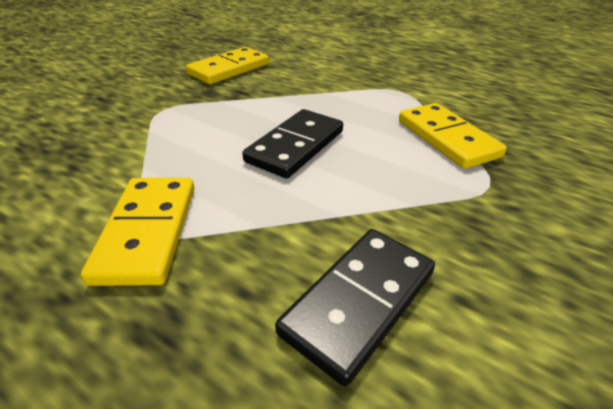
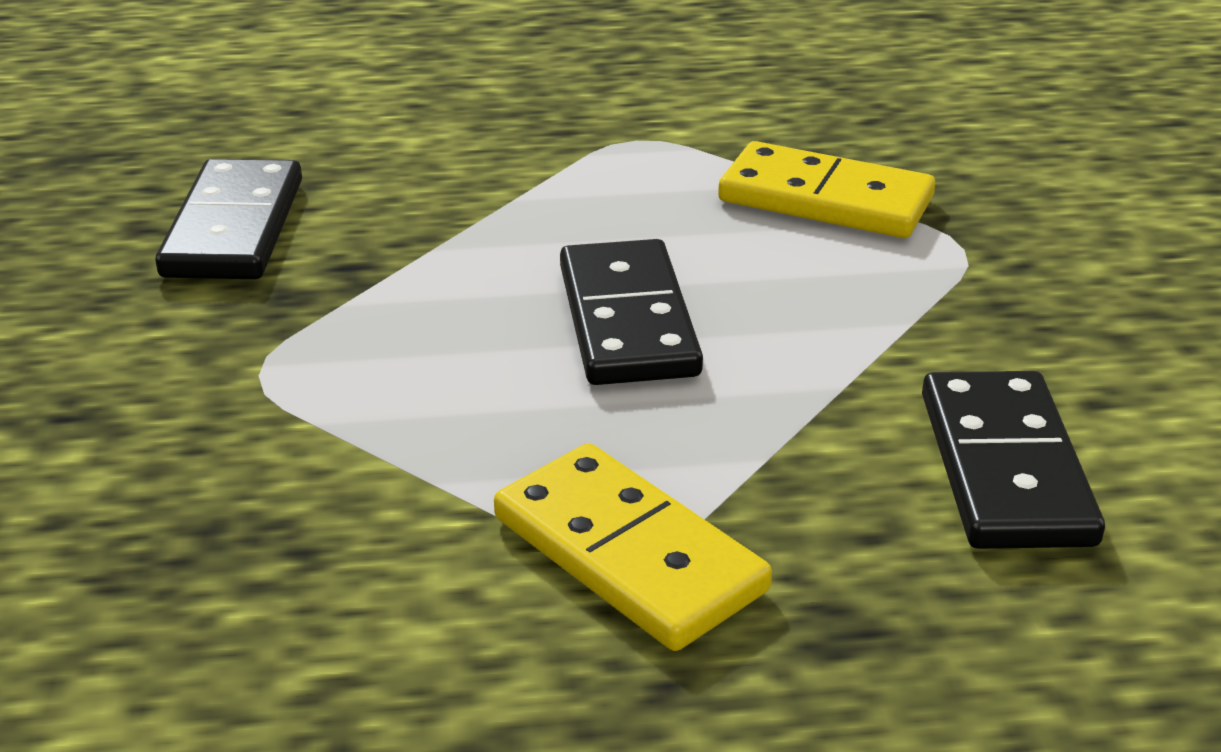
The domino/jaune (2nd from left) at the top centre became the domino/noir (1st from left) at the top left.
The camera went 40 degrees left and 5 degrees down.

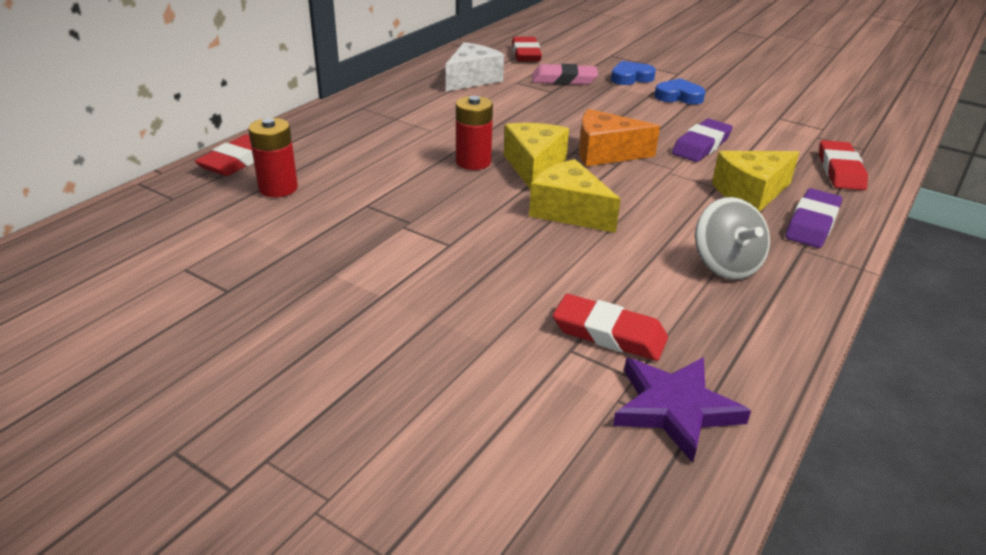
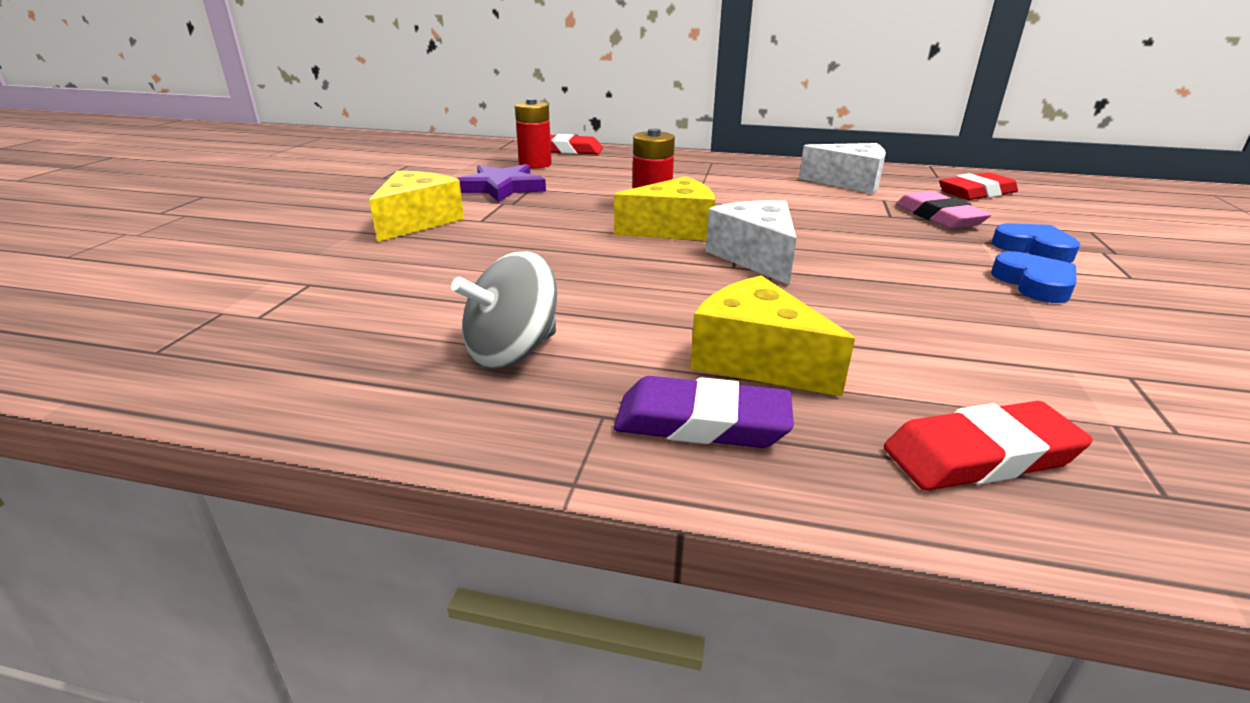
The fromage/orange at the top centre became the fromage/blanc (1st from left) at the centre.
The gomme/violet (1st from left) at the top right disappeared.
The fromage/jaune (2nd from left in the first image) moved from the centre to the top left.
The gomme/rouge (3rd from left) at the centre disappeared.
The étoile/violet moved from the bottom right to the top centre.
The camera went 70 degrees right and 5 degrees down.

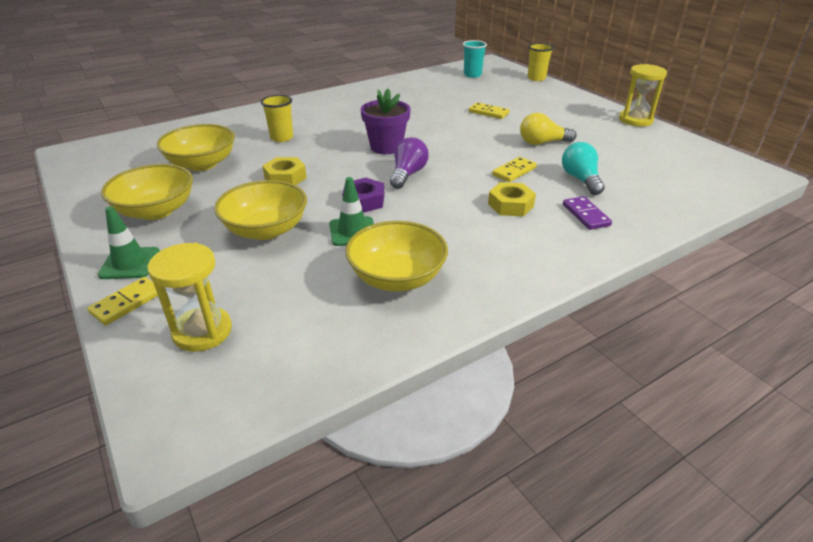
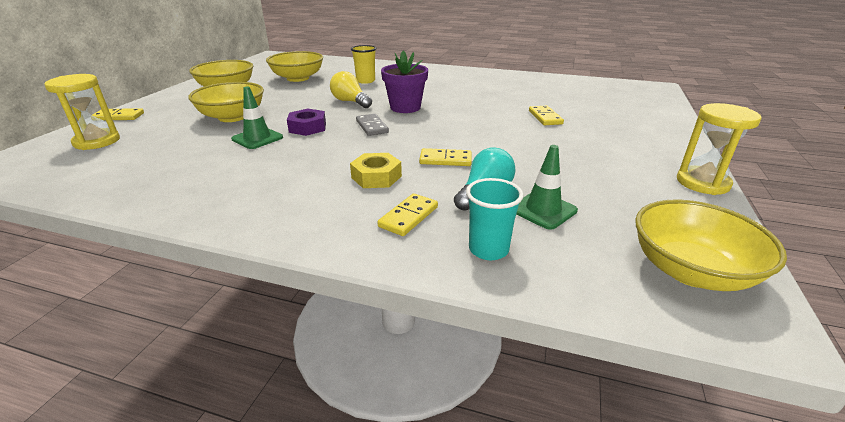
The gobelet/turquoise moved from the top centre to the centre.
The gobelet/jaune (2nd from left) at the top centre disappeared.
The ampoule/jaune moved from the top right to the top centre.
The ampoule/violet at the top centre was replaced by the domino/gris at the top centre.
The écrou/jaune (1st from left) at the top centre disappeared.
The domino/violet at the middle right became the domino/jaune (2nd from left) at the centre.
The cône de chantier/vert (1st from left in the first image) moved from the middle left to the centre.
The bol/jaune (4th from left) moved from the centre to the middle right.
The camera went 50 degrees right and 5 degrees down.

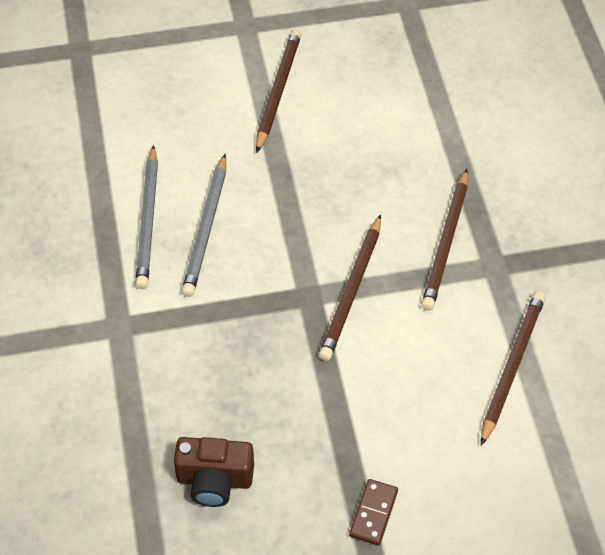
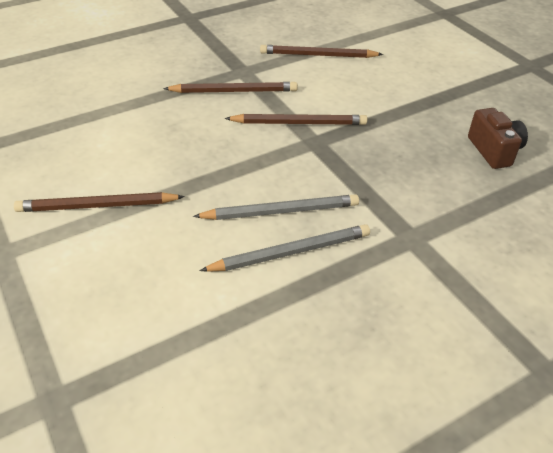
The domino/marron at the bottom centre disappeared.
The camera went 110 degrees left and 10 degrees down.

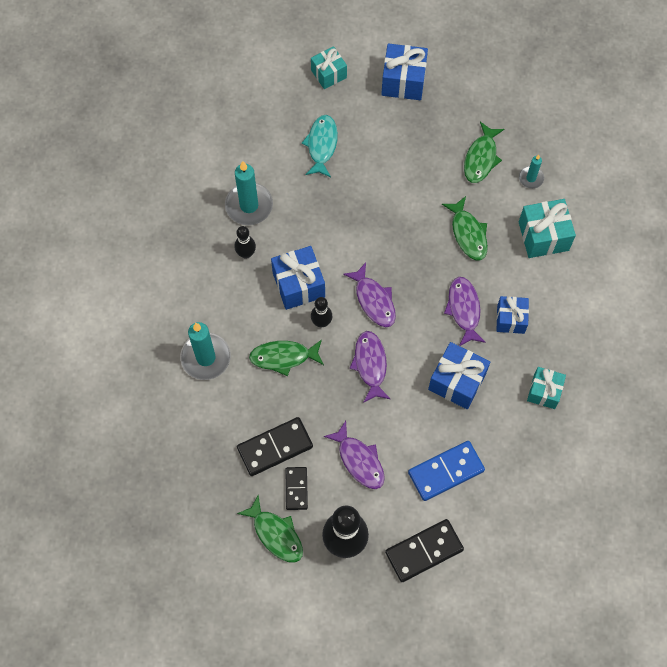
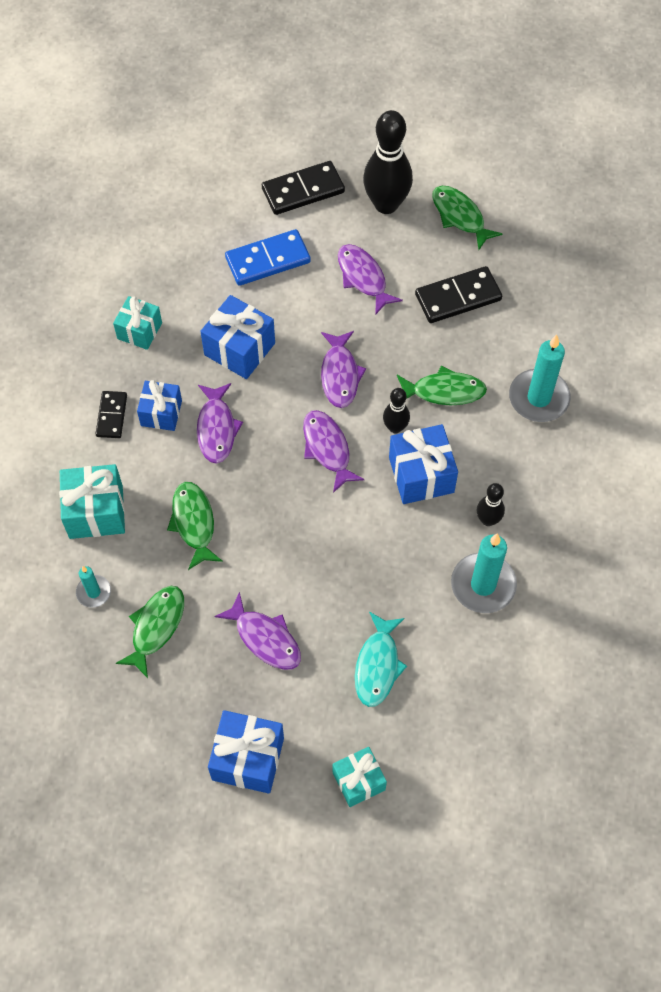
The domino/noir (2nd from left in the first image) moved from the bottom centre to the middle left.
The poisson/violet (2nd from left) at the centre appeared.
The camera went 175 degrees left and 5 degrees down.

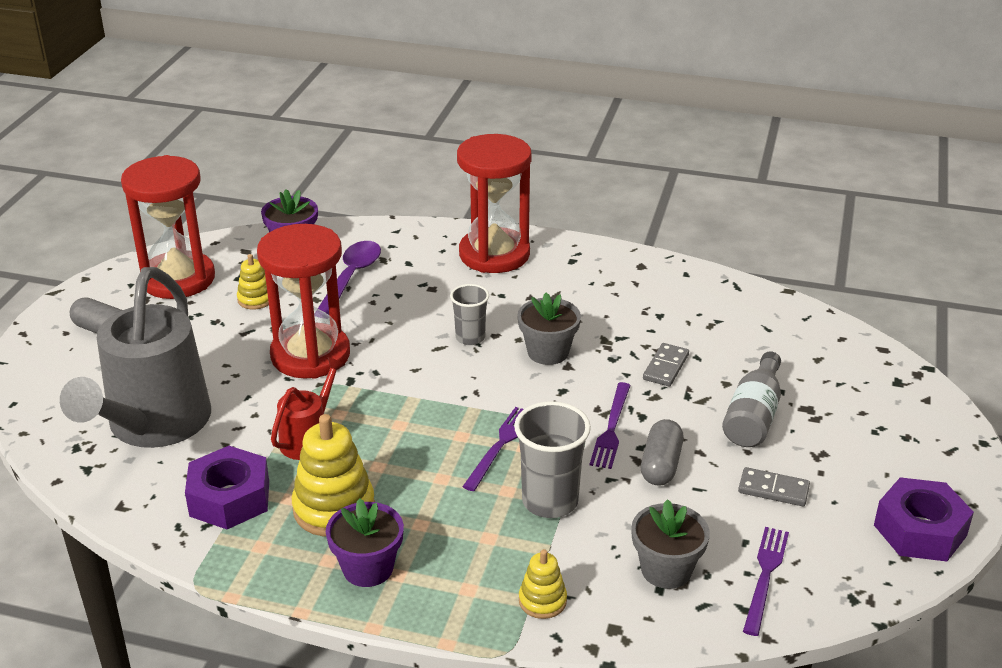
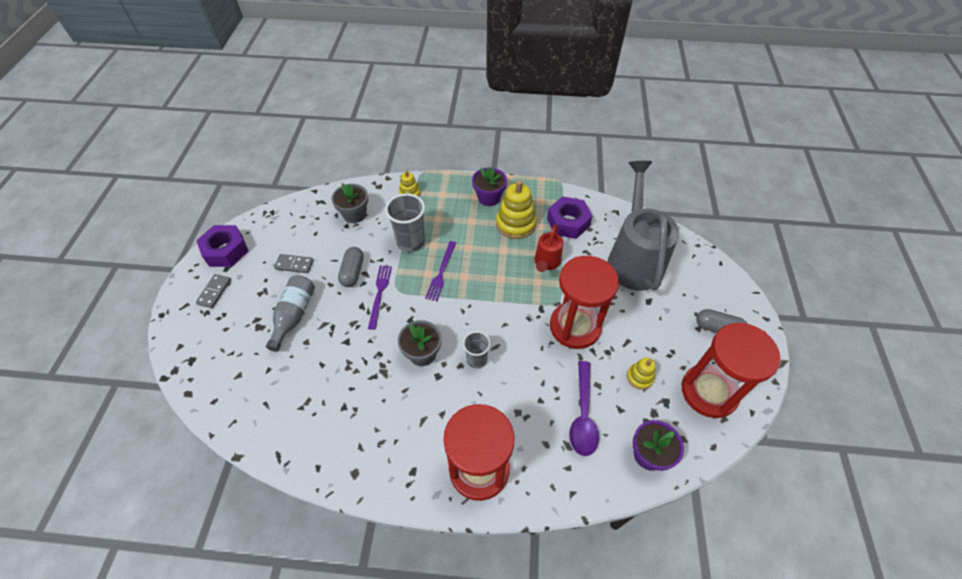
The domino/gris (1st from left) moved from the centre to the middle left.
The fourchette/violet (3rd from left) at the bottom right disappeared.
The camera went 170 degrees right and 20 degrees up.

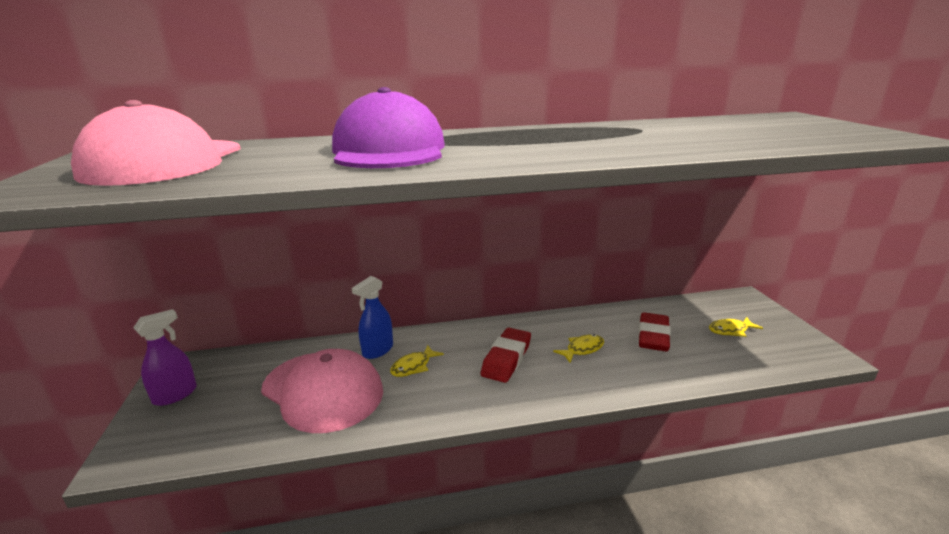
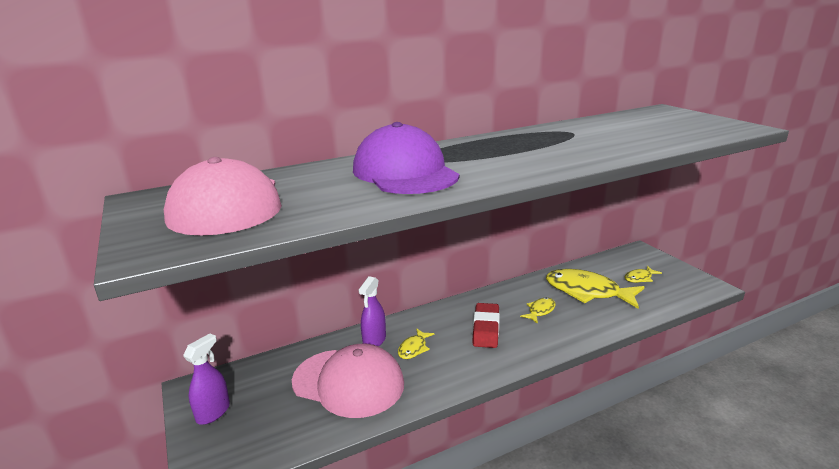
The vaporisateur/bleu at the centre became the vaporisateur/violet (2nd from left) at the centre.
The gomme/rouge (2nd from left) at the middle right was replaced by the poisson/jaune (3rd from left) at the middle right.
The camera went 15 degrees left and 0 degrees up.

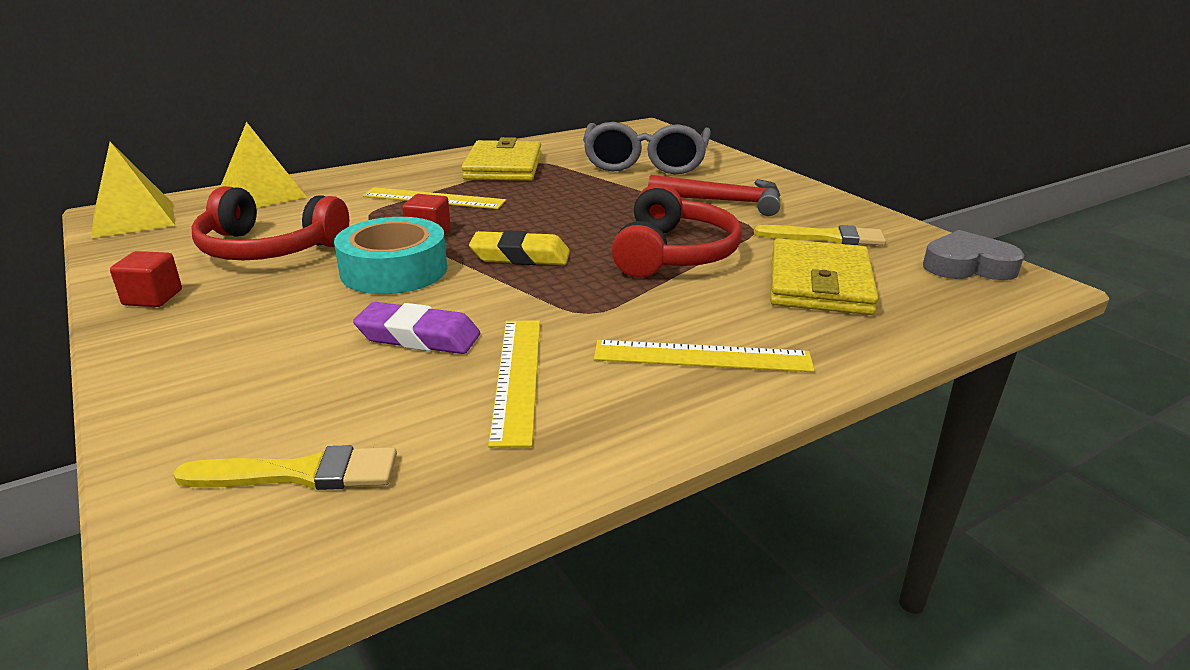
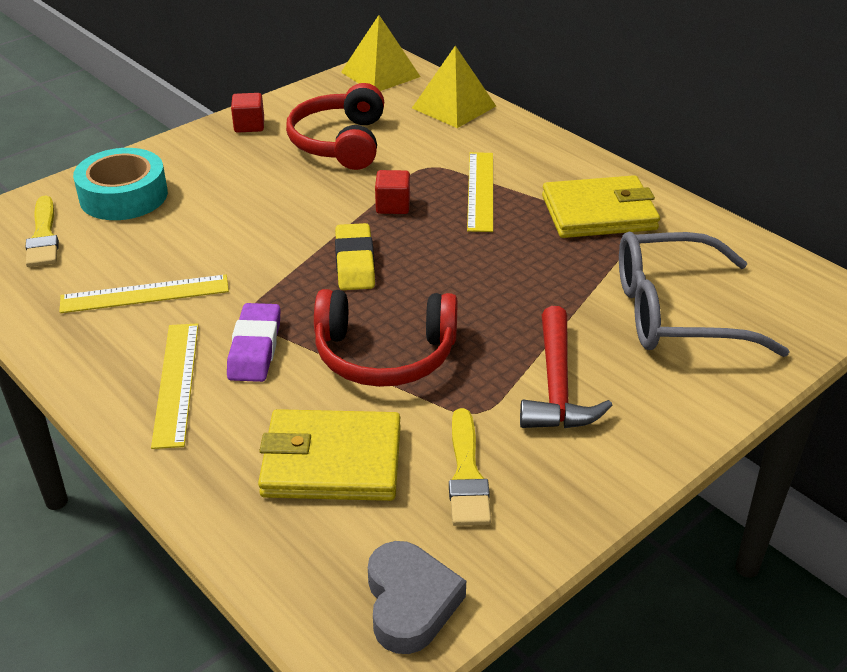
The ruban adhésif/turquoise moved from the middle left to the top left.
The gomme/violet moved from the centre to the middle left.
The camera went 80 degrees right and 10 degrees up.

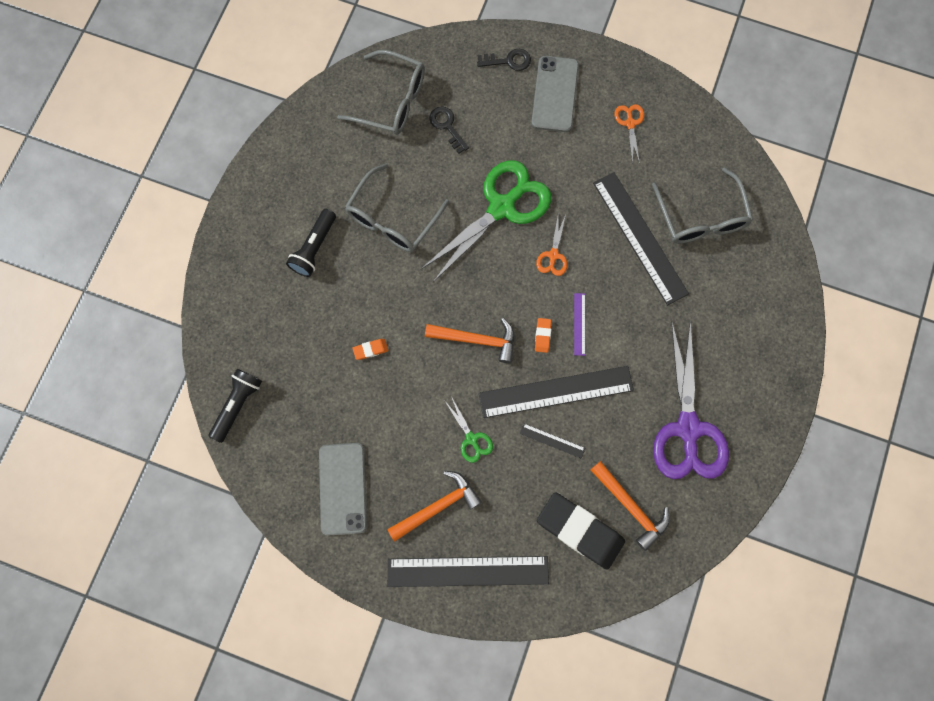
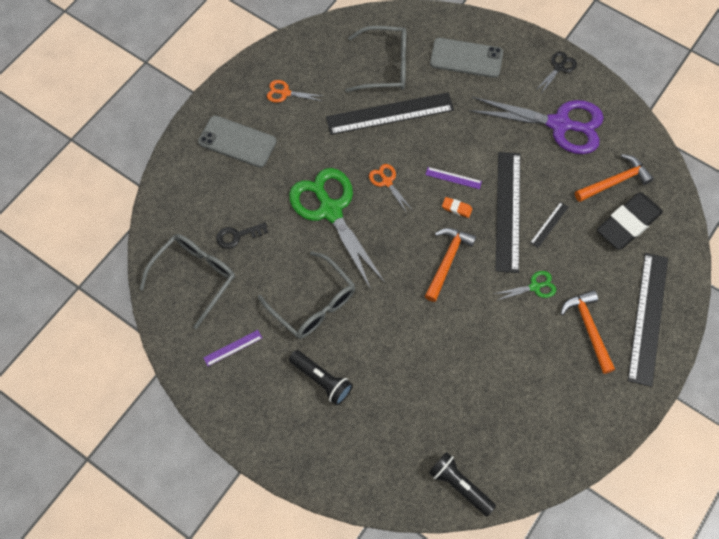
The clé/noir (2nd from left) at the top centre disappeared.
The ciseaux/orange (1st from left in the first image) at the centre turned 150 degrees counterclockwise.
The gomme/orange (1st from left) at the centre disappeared.
The téléphone/gris (1st from left in the first image) moved from the bottom centre to the top centre.
The ciseaux/noir at the top right appeared.
The règle/violet (1st from left) at the middle left appeared.
The camera went 75 degrees left and 10 degrees down.

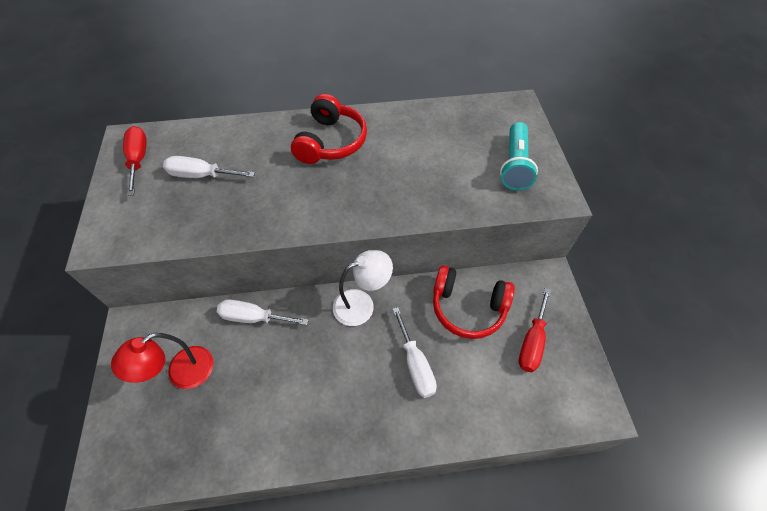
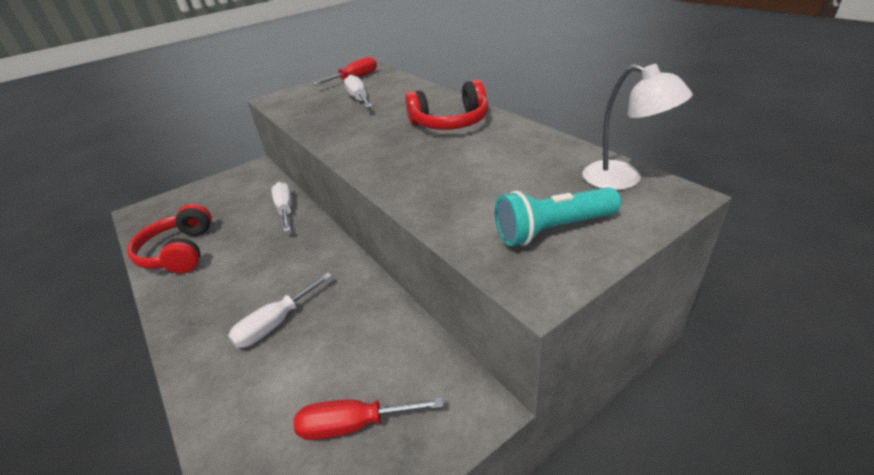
The lampe/blanc moved from the centre to the top right.
The casque audio/rouge (2nd from left in the first image) moved from the centre to the middle left.
The lampe/rouge at the bottom left disappeared.
The camera went 65 degrees right and 20 degrees down.

